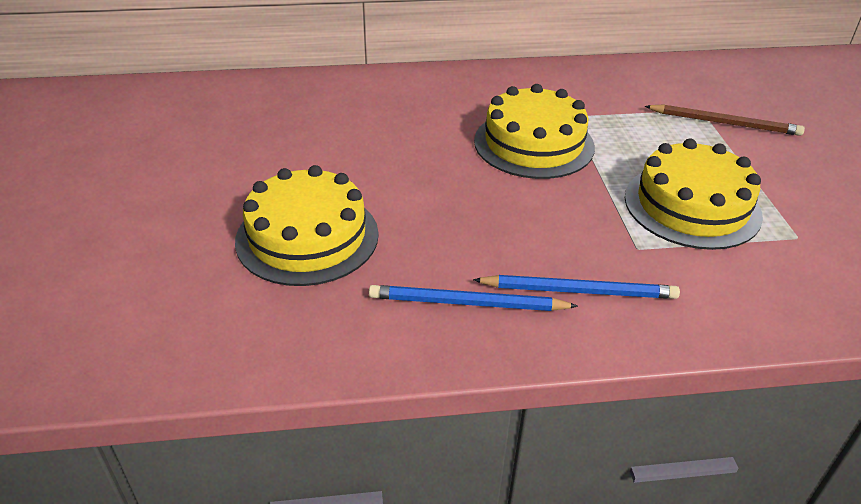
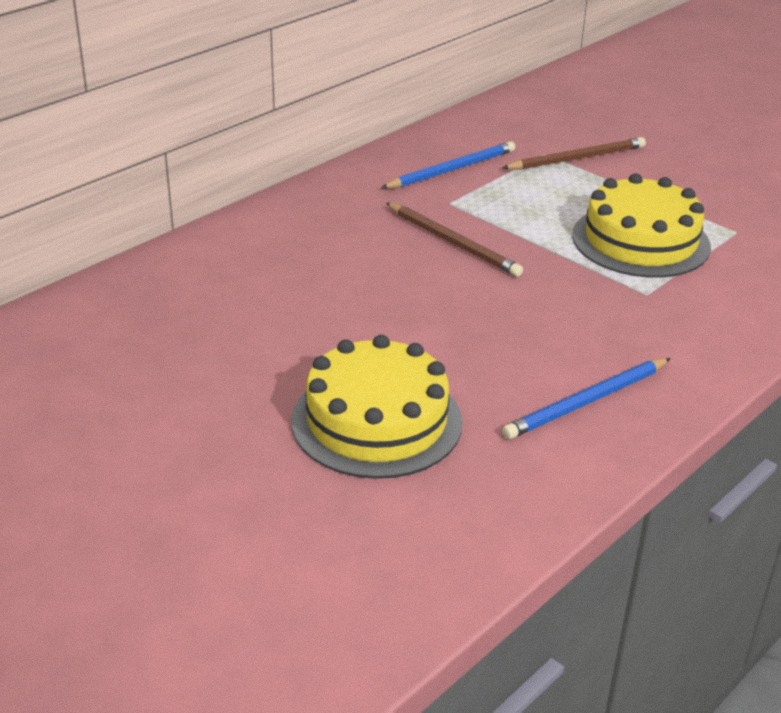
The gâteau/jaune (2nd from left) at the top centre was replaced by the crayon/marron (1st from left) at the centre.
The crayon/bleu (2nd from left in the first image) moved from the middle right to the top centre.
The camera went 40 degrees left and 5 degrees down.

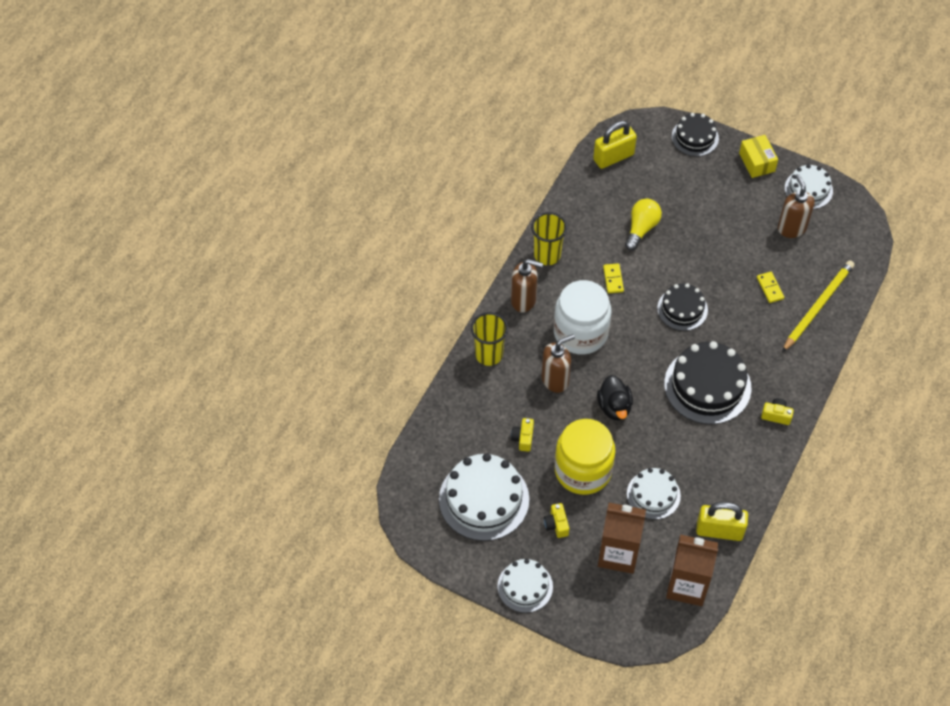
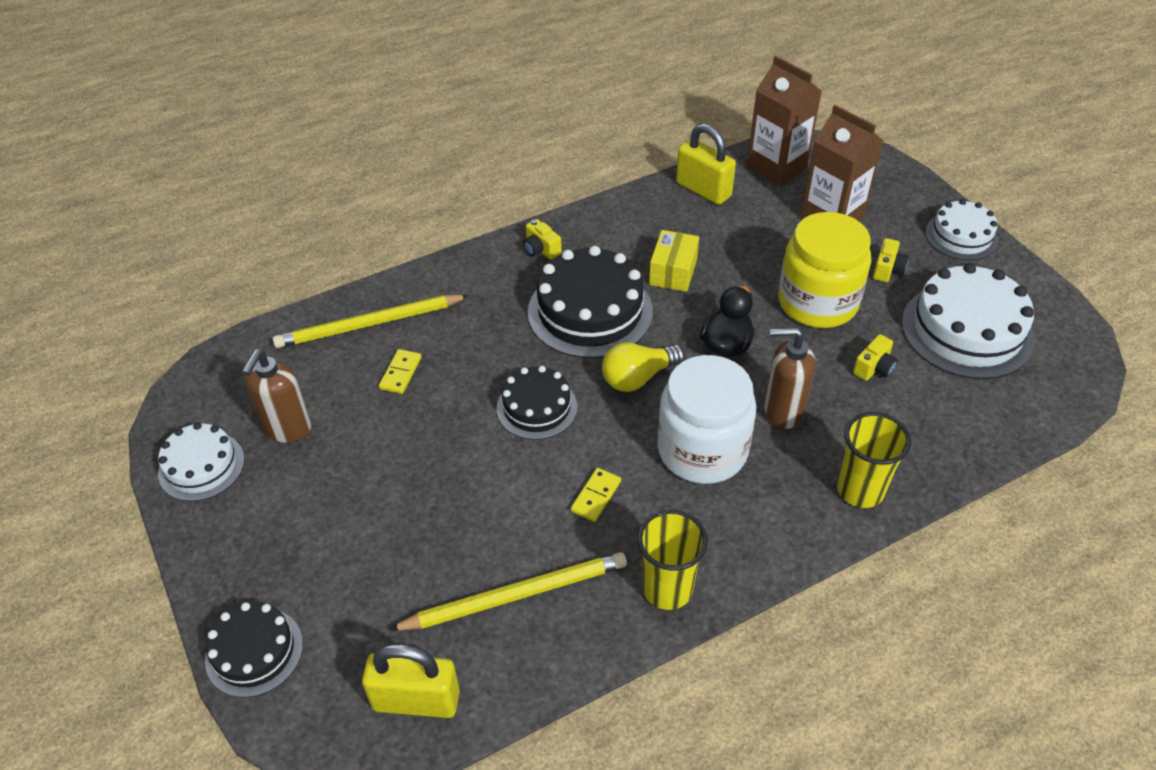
The boîte/jaune moved from the top right to the centre.
The ampoule/jaune moved from the top right to the centre.
The distributeur de savon/marron (1st from left) at the centre disappeared.
The gâteau/blanc (3rd from left) at the bottom right disappeared.
The crayon/jaune (2nd from left) at the bottom centre appeared.
The camera went 145 degrees left and 10 degrees down.

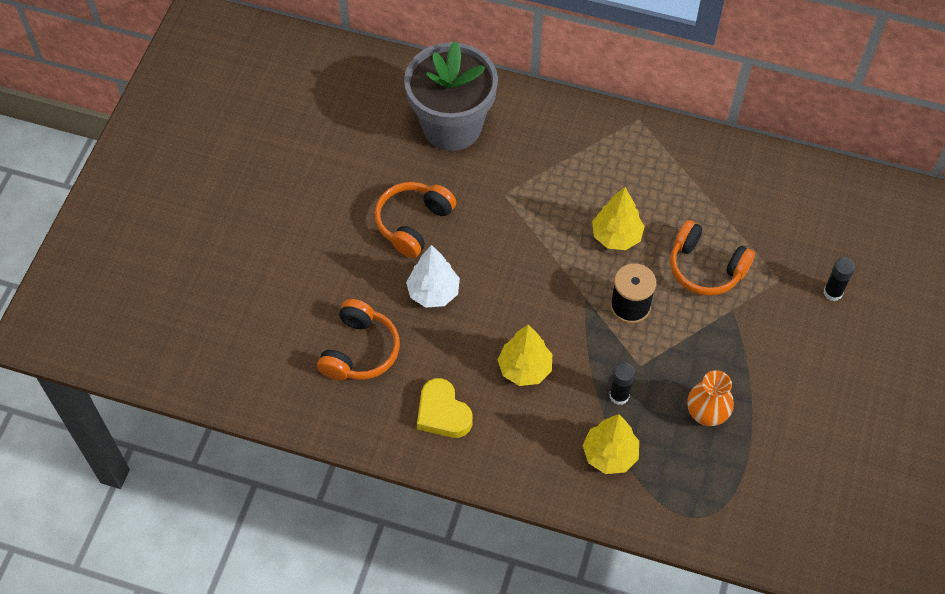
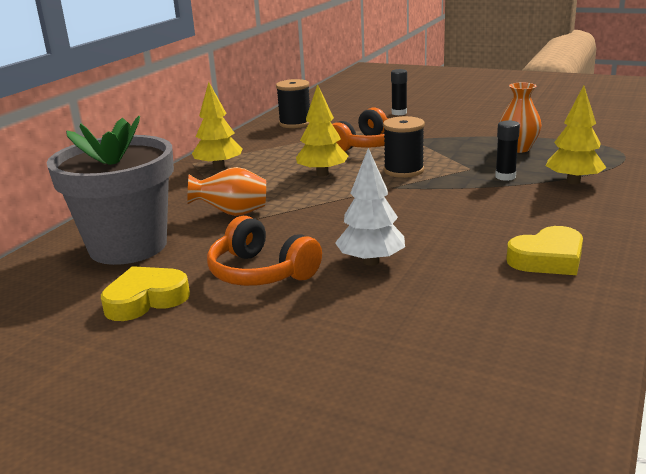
The casque audio/orange (1st from left) at the centre disappeared.
The arbre/jaune (1st from left) moved from the centre to the top centre.
The bobine/noir (1st from left) at the top centre appeared.
The vase/orange (1st from left) at the centre appeared.
The cœur/jaune (1st from left) at the middle left appeared.
The camera went 80 degrees left and 35 degrees down.

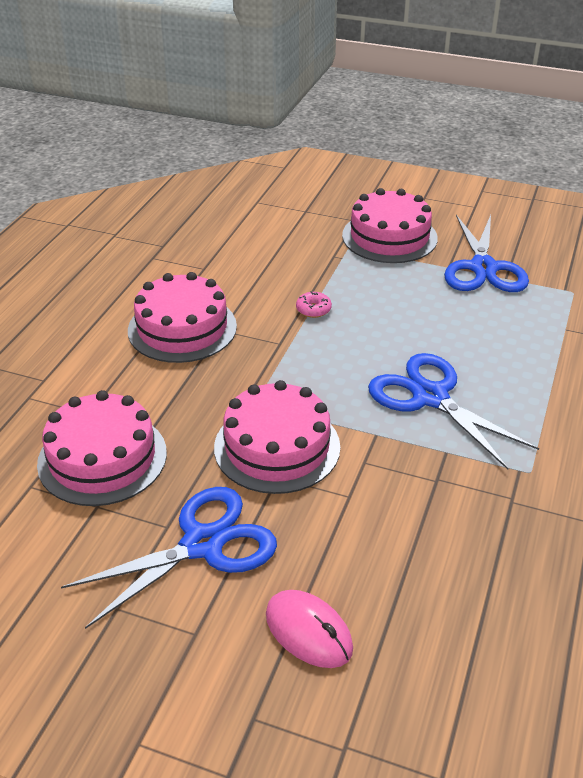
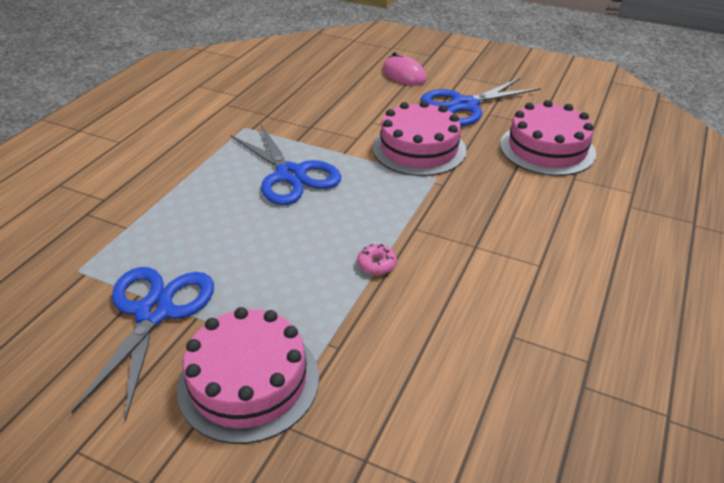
The gâteau/rose (2nd from left) at the middle left disappeared.
The camera went 175 degrees left and 0 degrees up.

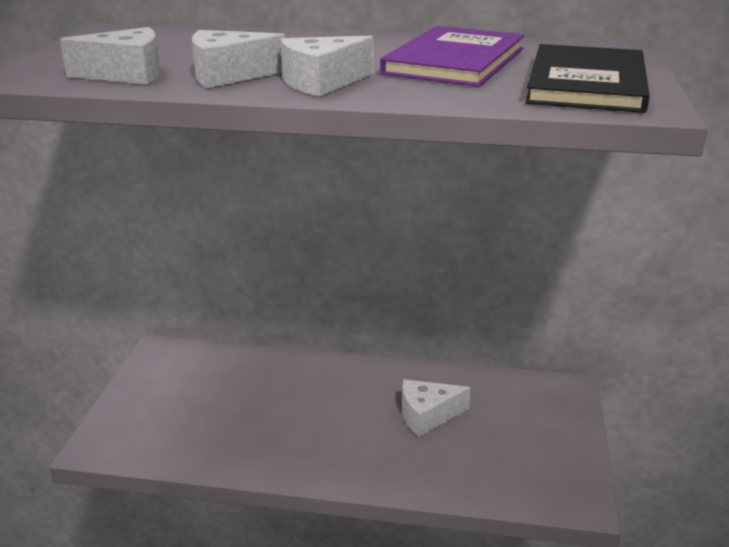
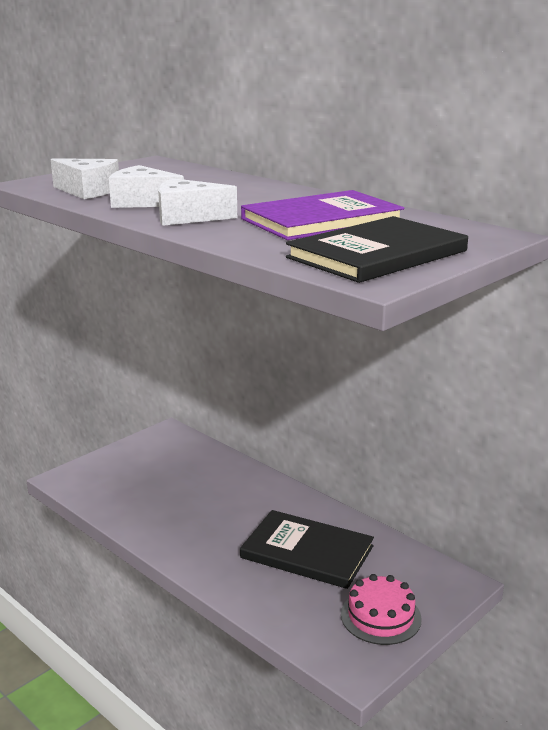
The fromage/blanc (4th from left) at the bottom centre was replaced by the livre/noir (1st from left) at the bottom centre.
The gâteau/rose at the bottom right appeared.
The camera went 35 degrees right and 5 degrees down.

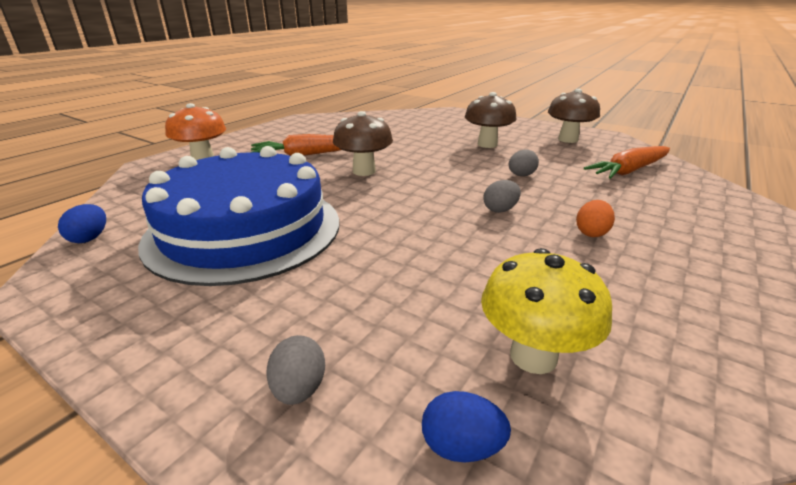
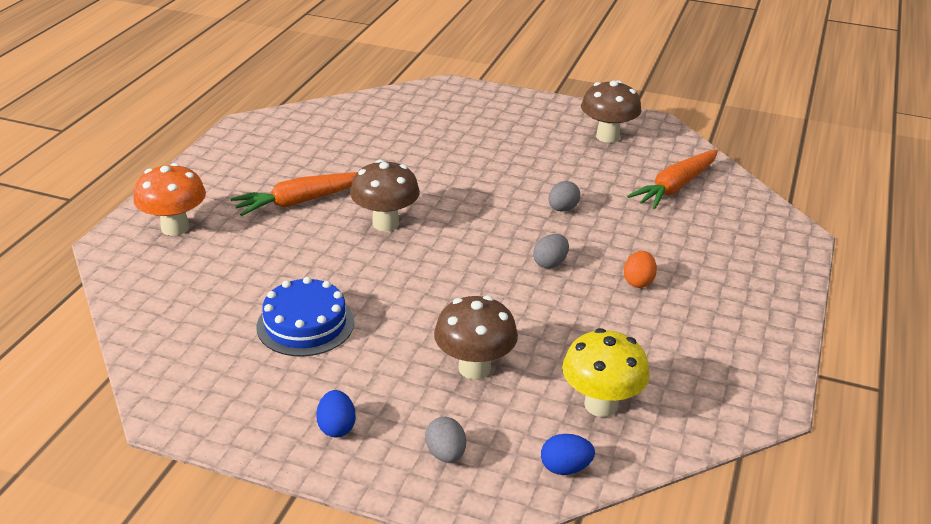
The champignon/marron (2nd from left) moved from the top centre to the centre.
The gâteau/bleu at the middle left changed to 0.50 times the size.
The œuf/bleu (1st from left) moved from the middle left to the bottom centre.
The camera went 15 degrees left and 5 degrees up.

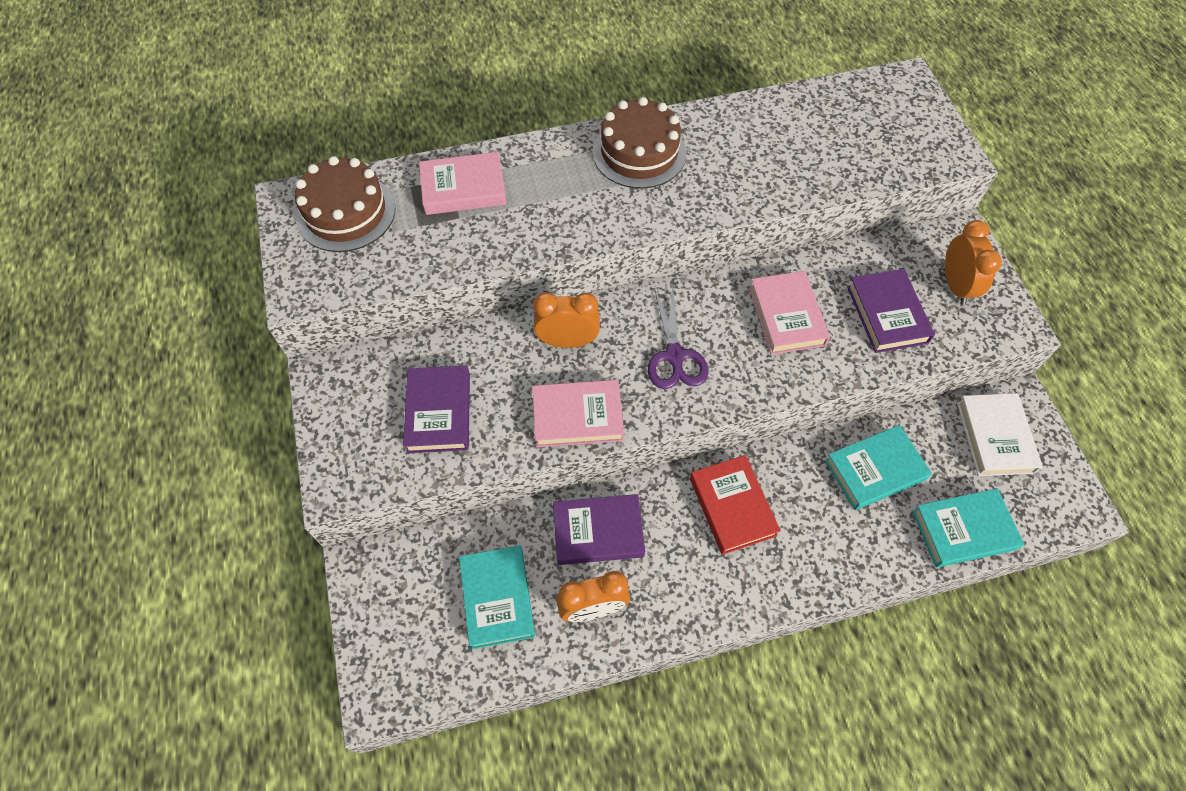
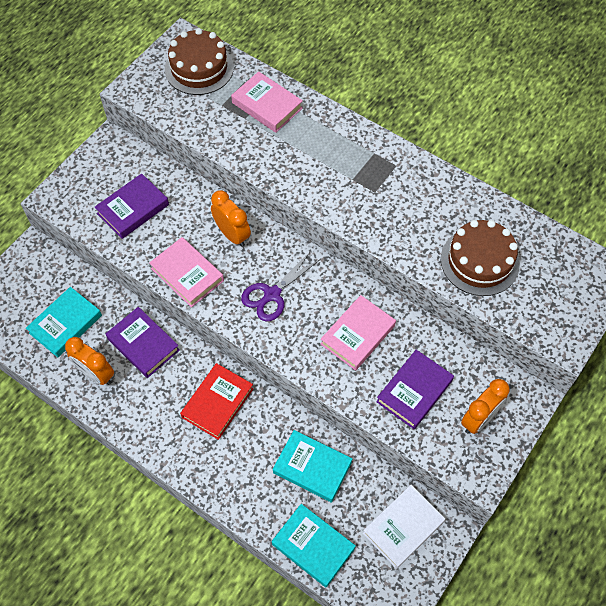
The gâteau/marron (2nd from left) moved from the top centre to the middle right.
The camera went 50 degrees right and 0 degrees up.

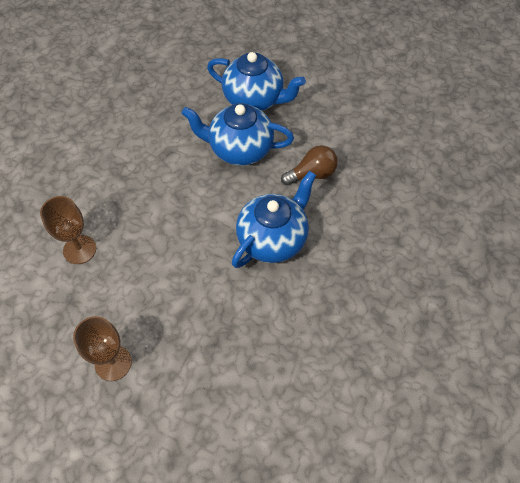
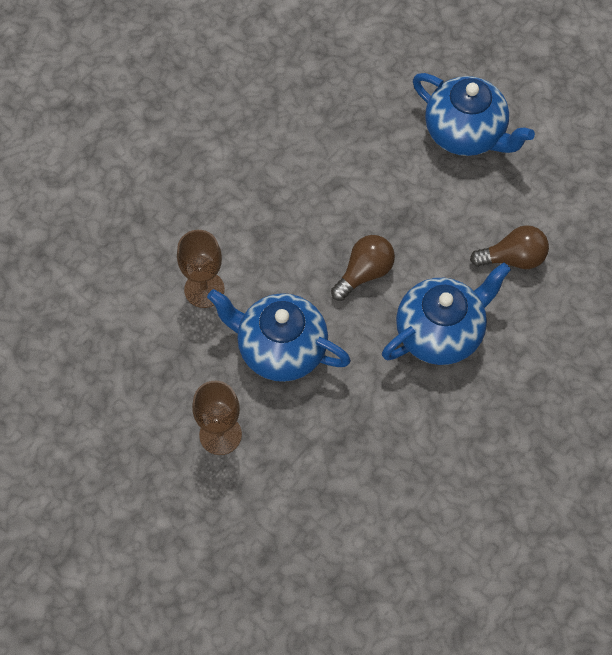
The théière/bleu (1st from left) moved from the top centre to the centre.
The ampoule/marron (1st from left) at the centre appeared.
The camera went 15 degrees right and 5 degrees up.

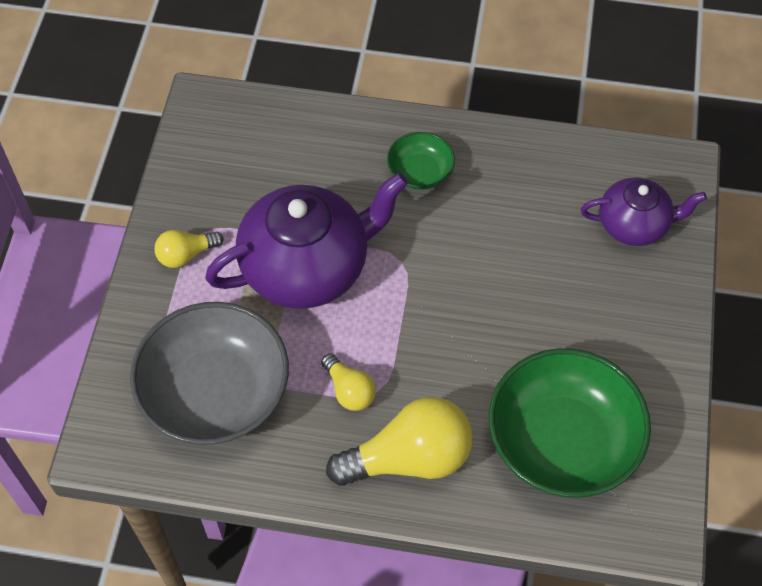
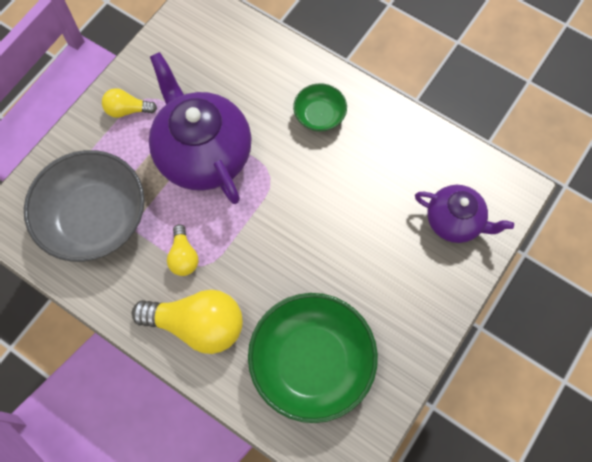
The théière/violet (1st from left) at the centre turned 120 degrees counterclockwise.
The camera went 25 degrees right and 10 degrees up.

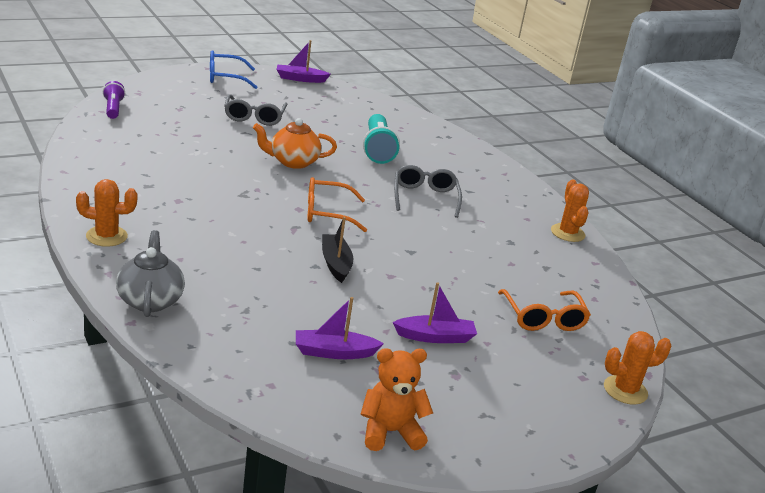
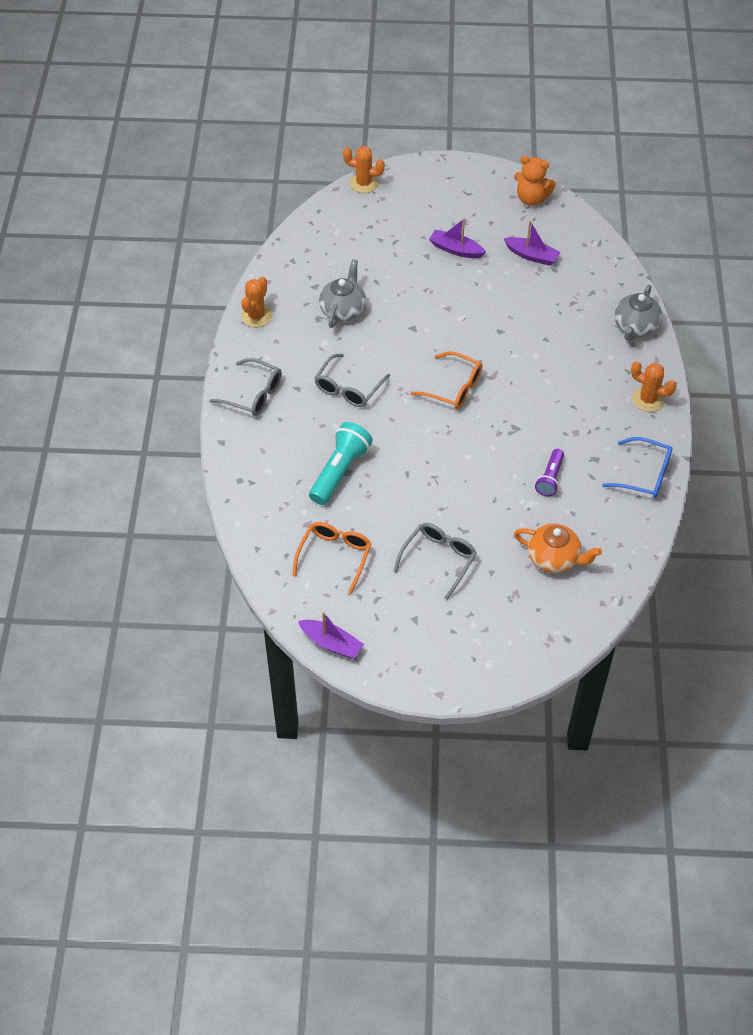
The lunettes/bleu moved from the top left to the middle right.
The lampe de poche/violet moved from the top left to the middle right.
The théière/orange moved from the top centre to the middle right.
The bateau/noir at the centre disappeared.
The lunettes/orange (2nd from left in the first image) moved from the middle right to the centre.
The théière/gris (1st from left) at the top centre appeared.
The lunettes/gris (1st from left) at the middle left appeared.
The camera went 145 degrees left and 25 degrees up.

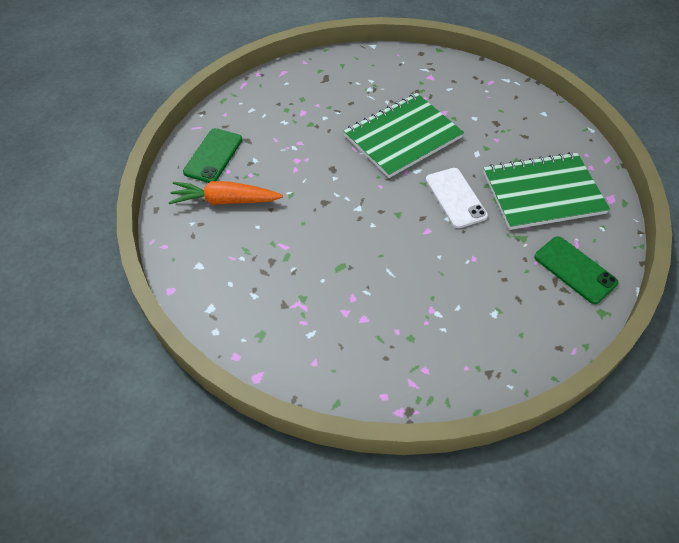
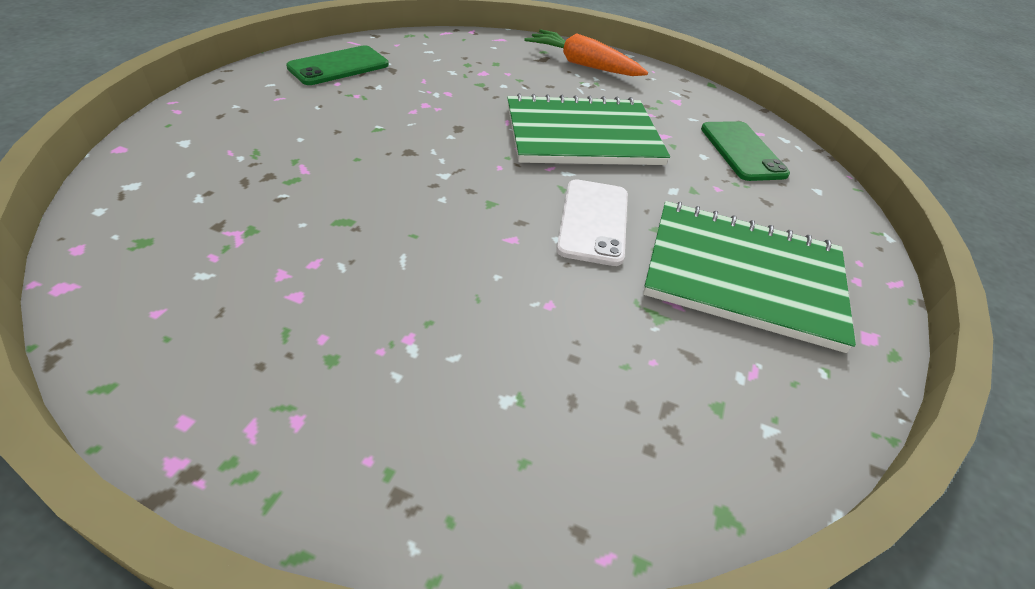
The carotte/orange moved from the middle left to the top centre.
The téléphone/vert (2nd from left) moved from the middle right to the top right.
The camera went 25 degrees right and 10 degrees down.

